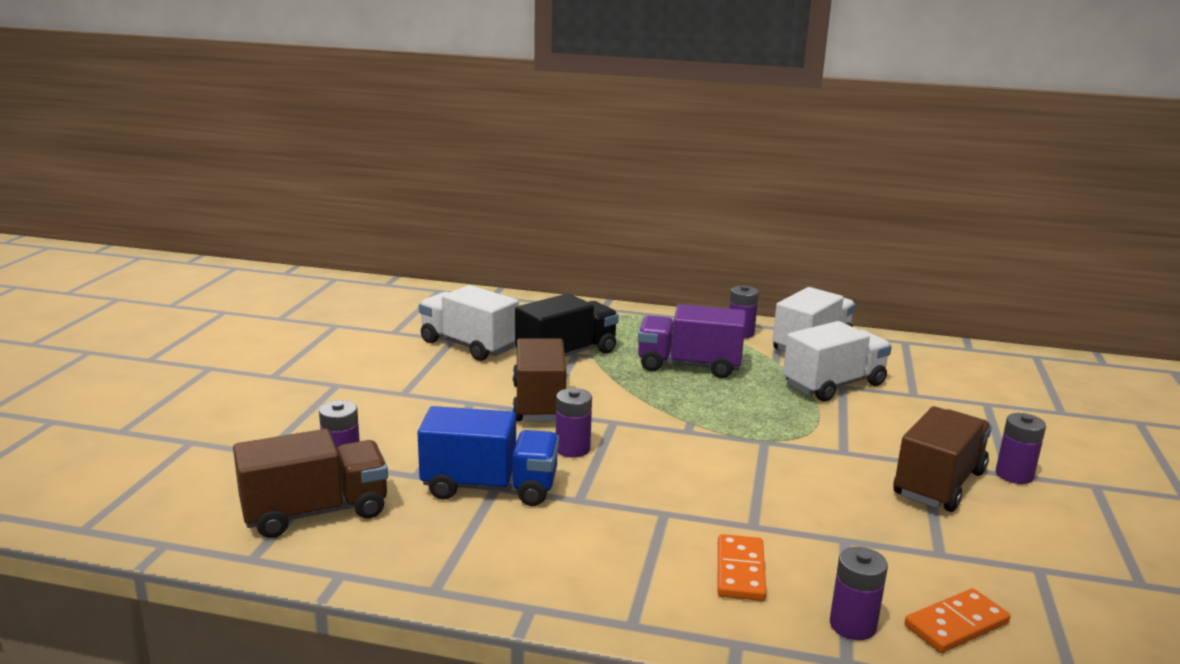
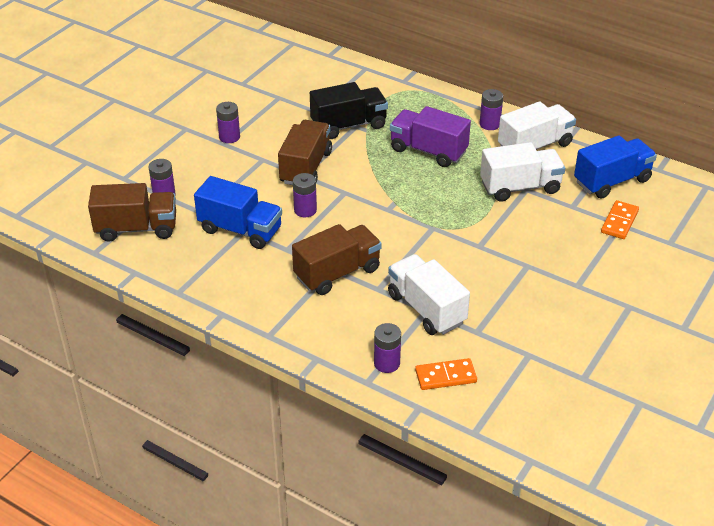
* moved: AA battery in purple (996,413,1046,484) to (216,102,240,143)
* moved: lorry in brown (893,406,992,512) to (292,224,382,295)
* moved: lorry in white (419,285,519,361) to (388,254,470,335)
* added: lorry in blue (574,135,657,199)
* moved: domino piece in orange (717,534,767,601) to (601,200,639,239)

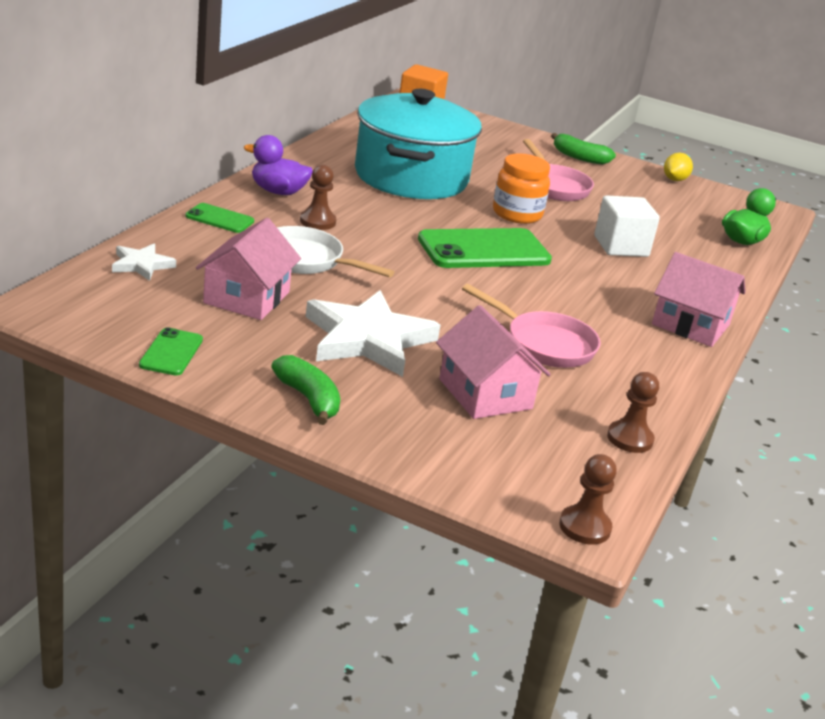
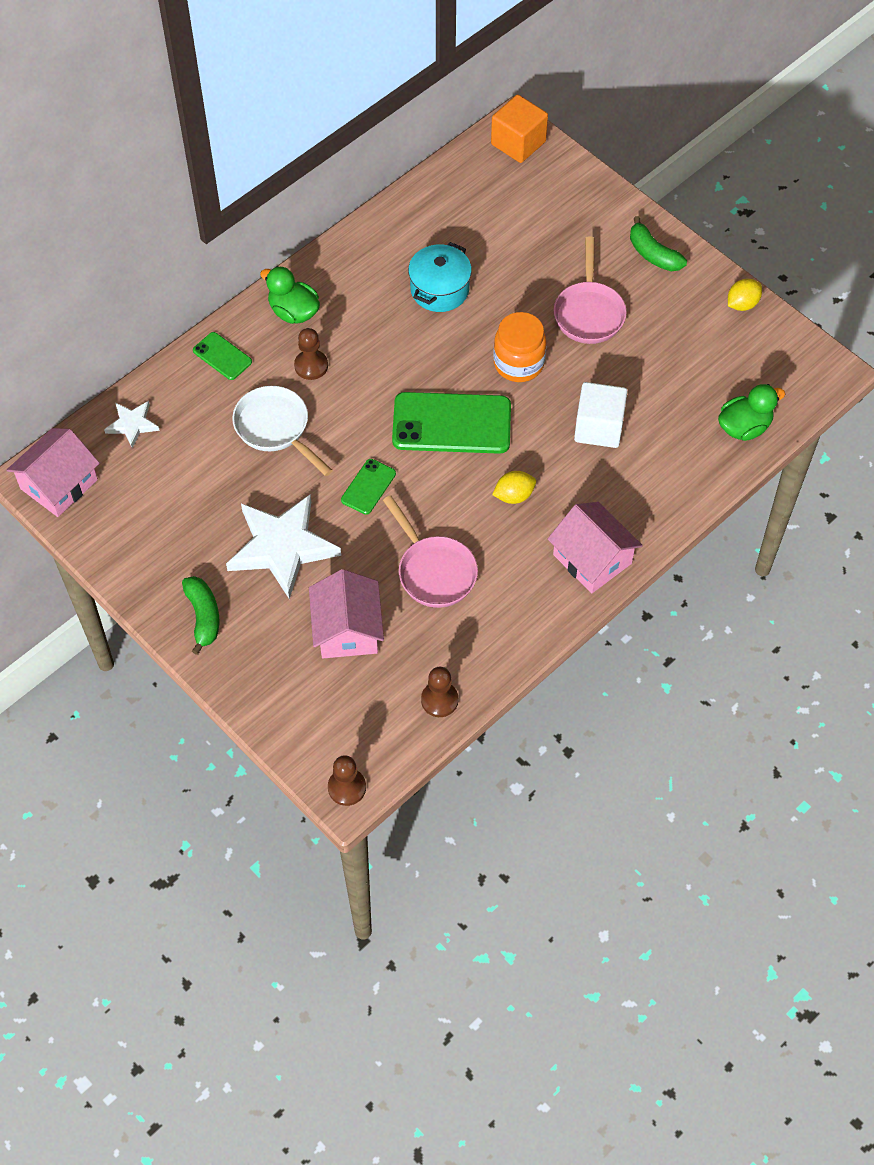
* moved: toy house in rose-pink (196,218,301,320) to (6,428,100,517)
* recoloured: rubber duck in purple (244,135,313,195) to rubber duck in leaf-green (260,266,320,324)
* moved: mobile phone in leaf-green (139,327,203,376) to (341,459,396,515)
* resized: cooking pot in turquoise (355,89,482,199) = (408,242,472,312) x0.51
* added: citrus fruit in bright yellow (492,471,536,504)

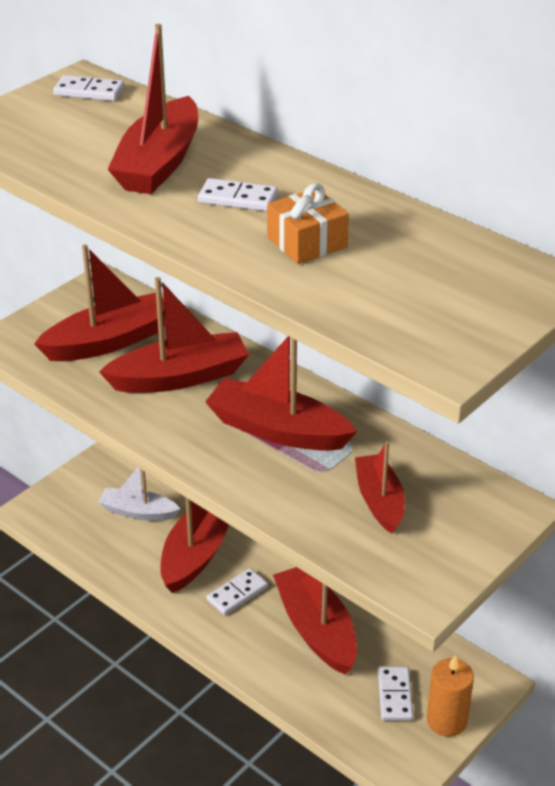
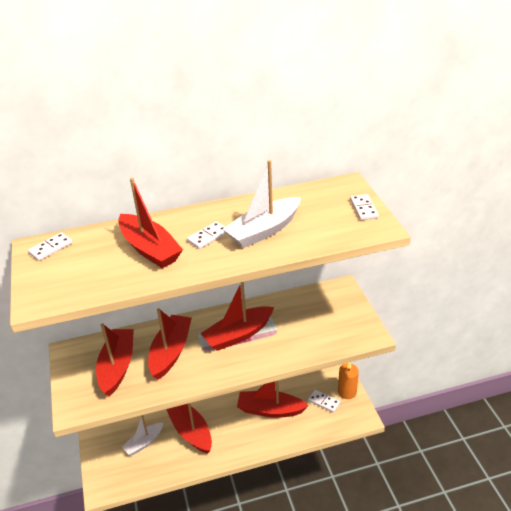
* replaced: gift in orange (267,183,349,264) to boat in white (223,160,301,248)
* moved: domino piece in white (206,568,268,615) to (350,194,379,220)
* removed: boat in scarlet (355,441,405,534)

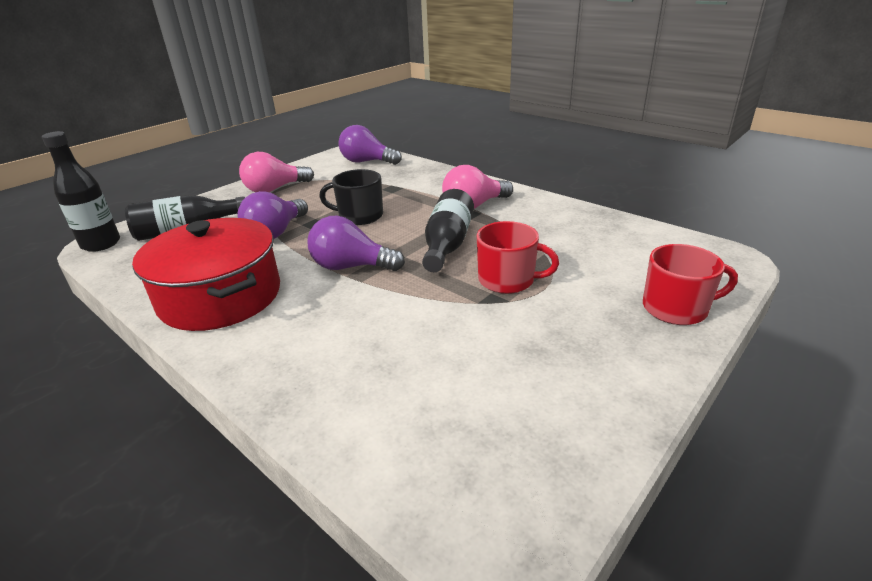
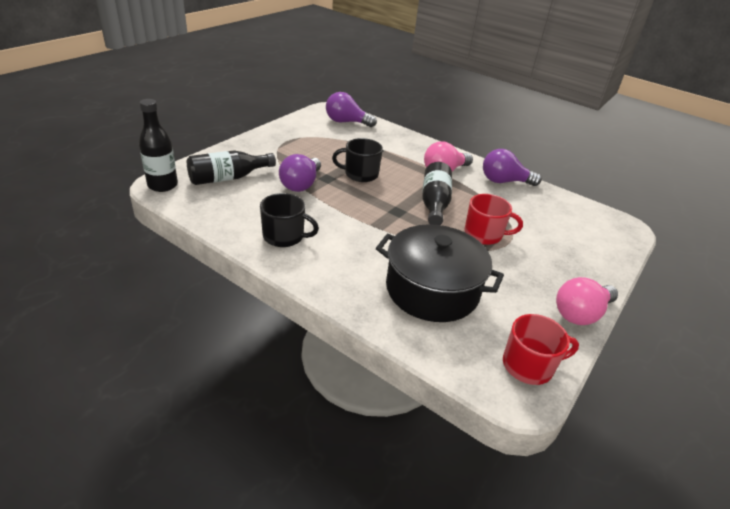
* replaced: cooking pot in scarlet (132,218,280,331) to coffee mug in jet-black (260,193,319,247)
* added: cooking pot in jet-black (376,224,504,322)
* moved: bulb in purple (308,216,405,271) to (483,149,542,186)
* moved: coffee mug in scarlet (643,244,738,325) to (503,314,579,385)
* moved: bulb in rose-pink (239,152,314,192) to (556,277,618,325)

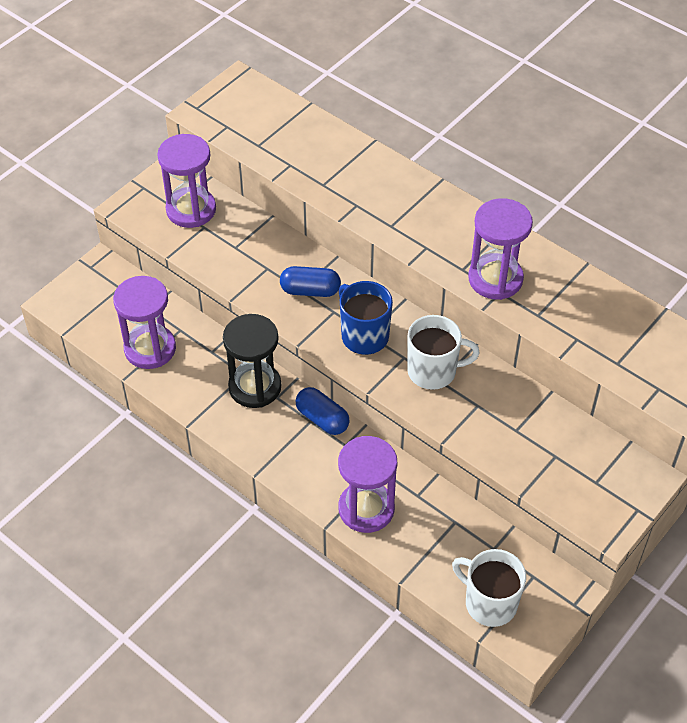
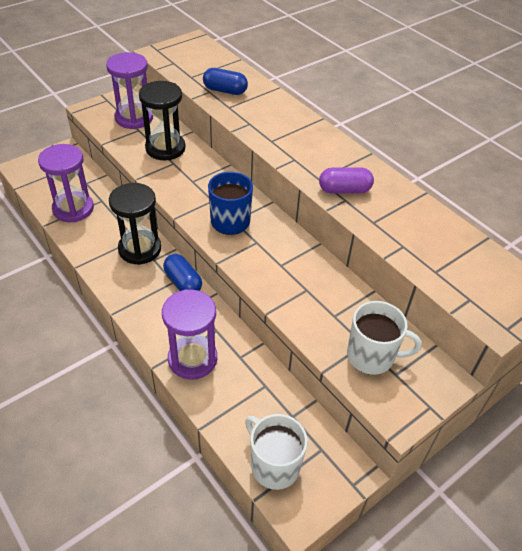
* added: sandglass in jet-black (139,81,186,160)
* moved: pill shape in blue (280,266,341,297) to (203,68,248,95)
* replaced: sandglass in purple (468,198,533,300) to pill shape in purple (319,167,374,194)
* moved: coffee mug in white (407,315,480,390) to (347,301,422,375)

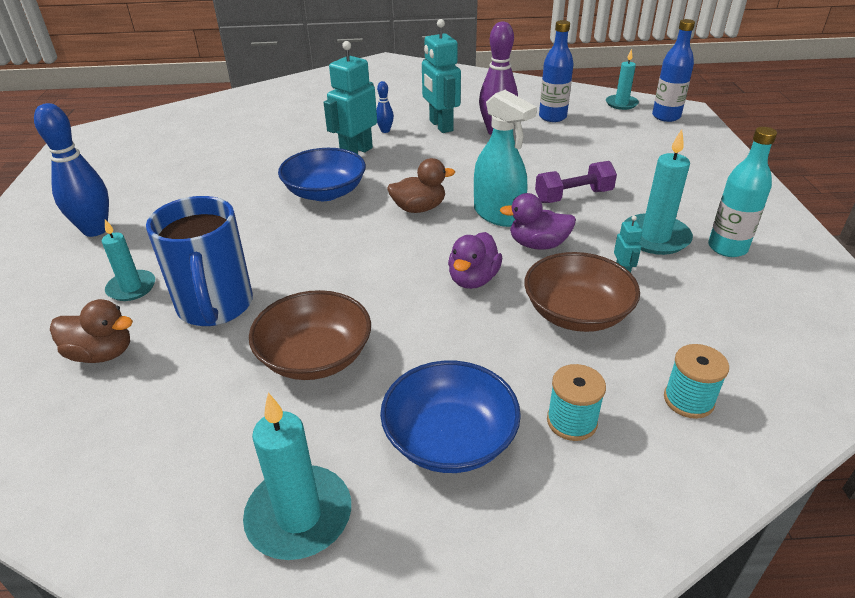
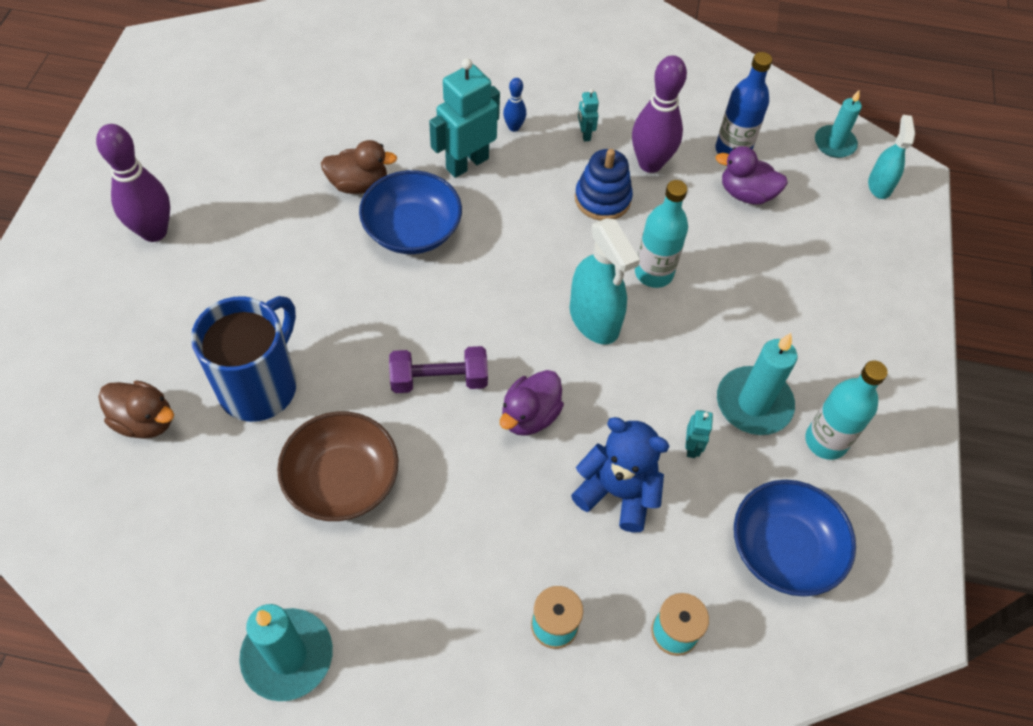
* recoloured: bowling pin in blue (34,103,109,237) to bowling pin in purple (96,124,170,242)
* turned: coffee mug in blue (146,196,253,326) = (191,296,296,422) 150 degrees counterclockwise
* moved: rubber duck in brown (387,158,455,213) to (321,140,397,194)
* moved: hand weight in purple (535,161,617,203) to (389,346,488,393)
* replaced: deep dish in brown (524,252,640,332) to teddy bear in blue (571,417,669,533)
* added: stacking rings in blue (575,149,633,221)
* resized: robot figure in turquoise (422,19,461,133) = (578,89,599,142) x0.46
* added: bottle in turquoise (635,180,688,288)
* moved: rubber duck in purple (500,193,576,250) to (716,146,788,205)
* moved: deep dish in blue (380,361,521,473) to (734,480,856,596)
* replaced: bottle in blue (652,19,695,122) to spray bottle in turquoise (868,115,915,199)
* removed: candle in turquoise (102,219,155,301)

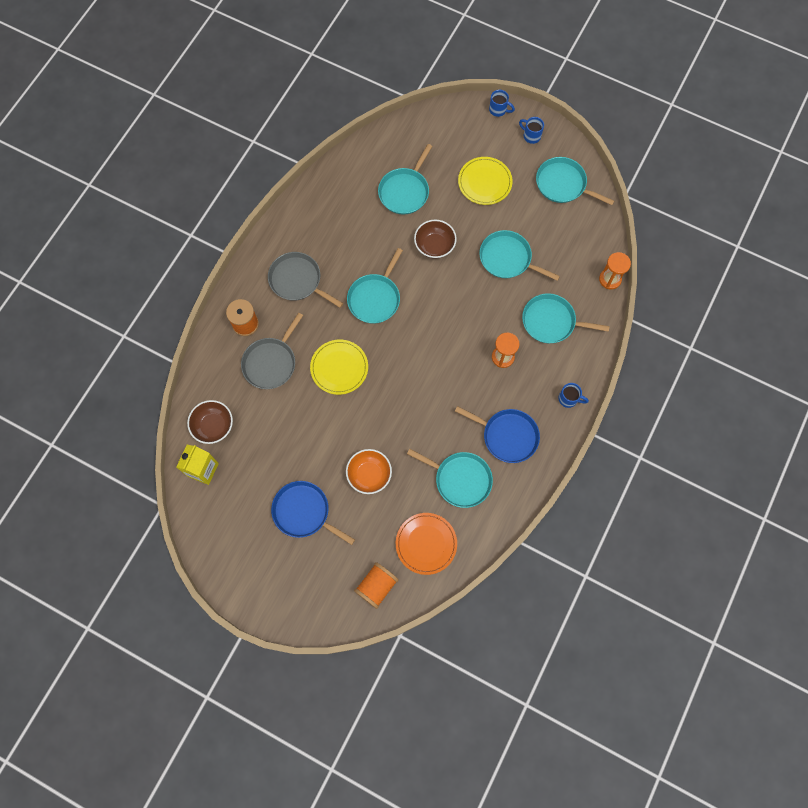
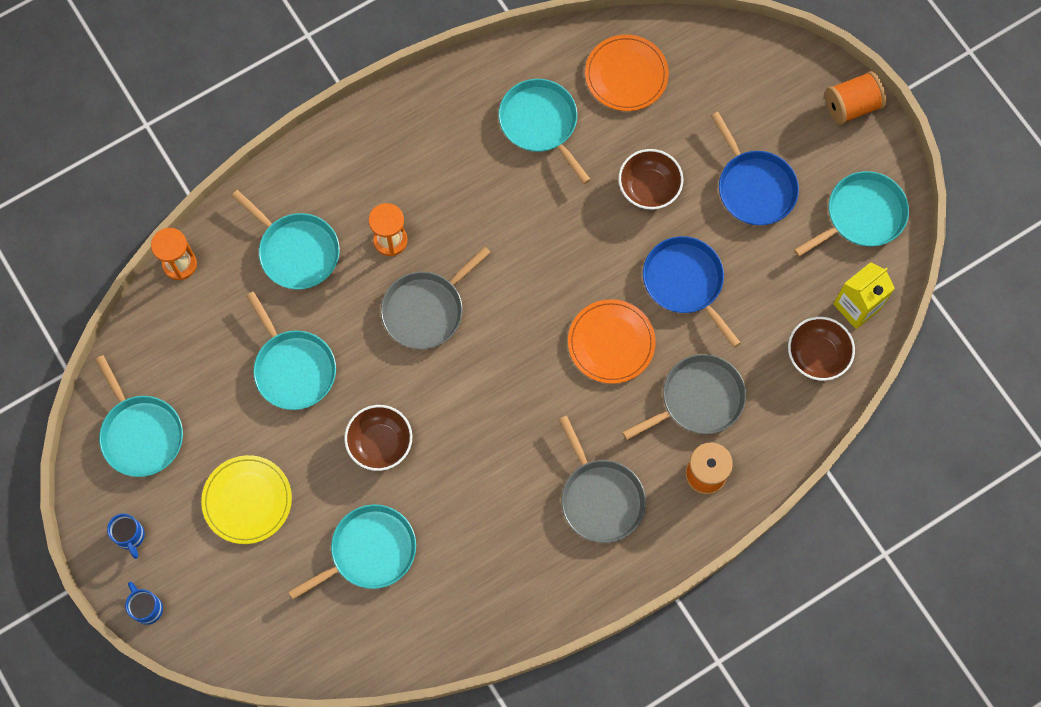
* added: skillet in ash-grey (381,246,491,349)
* recoloured: plate in bright yellow (310,340,368,395) to plate in orange (568,299,656,384)
* recoloured: deep dish in orange (346,449,392,494) to deep dish in brown (618,149,683,210)
* moved: skillet in blue (455,406,540,463) to (643,236,741,348)
* moved: skillet in turquoise (347,248,403,324) to (794,171,909,257)
* moved: spool in orange (354,562,399,609) to (825,71,886,125)
* removed: coffee mug in blue (558,383,589,408)

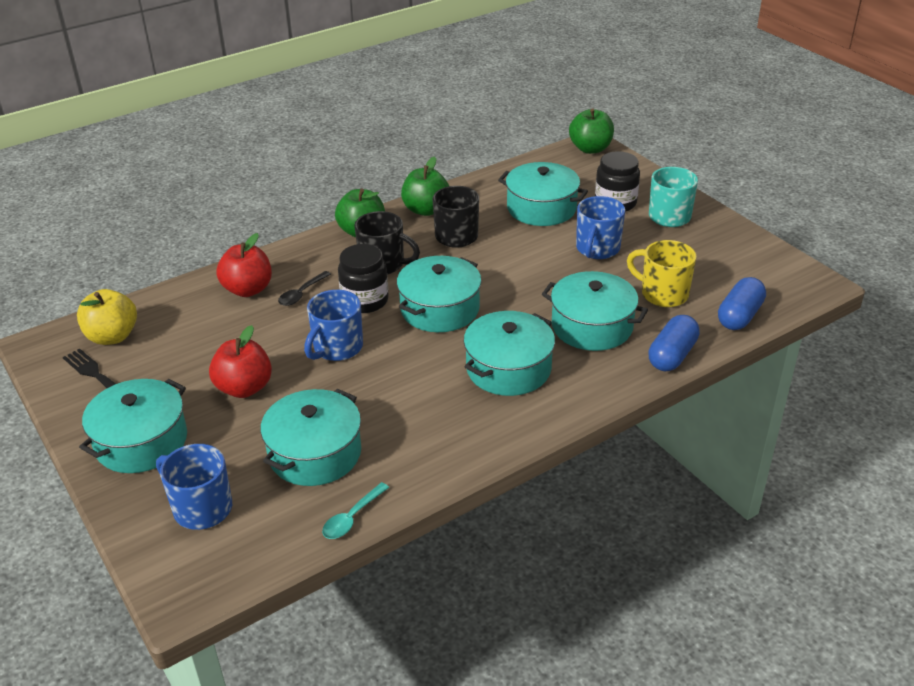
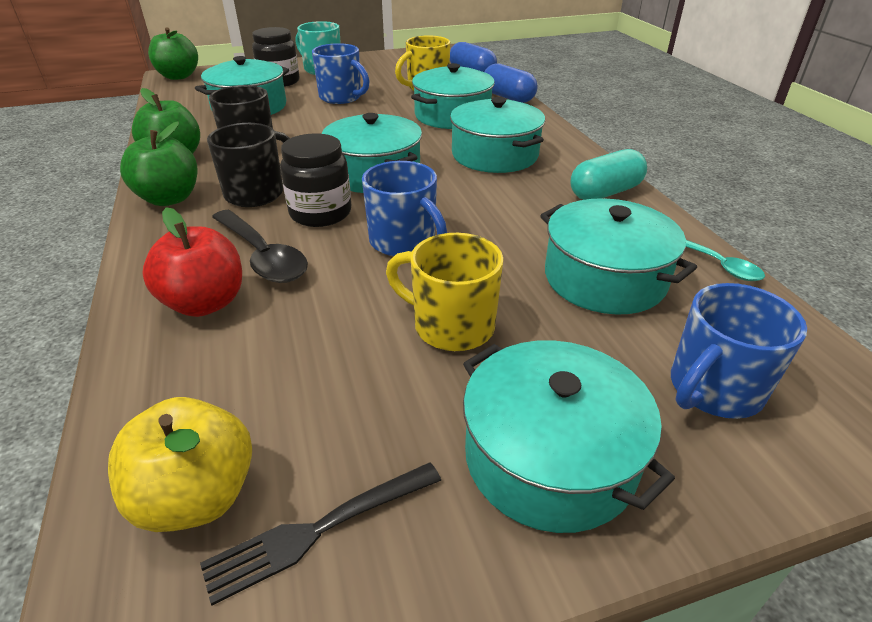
* resized: spoon in jet-black (278,271,331,306) = (212,210,308,283) x1.64
* replaced: apple in scarlet (209,325,272,398) to coffee mug in bright yellow (386,233,503,351)
* added: pill shape in turquoise (570,149,647,200)

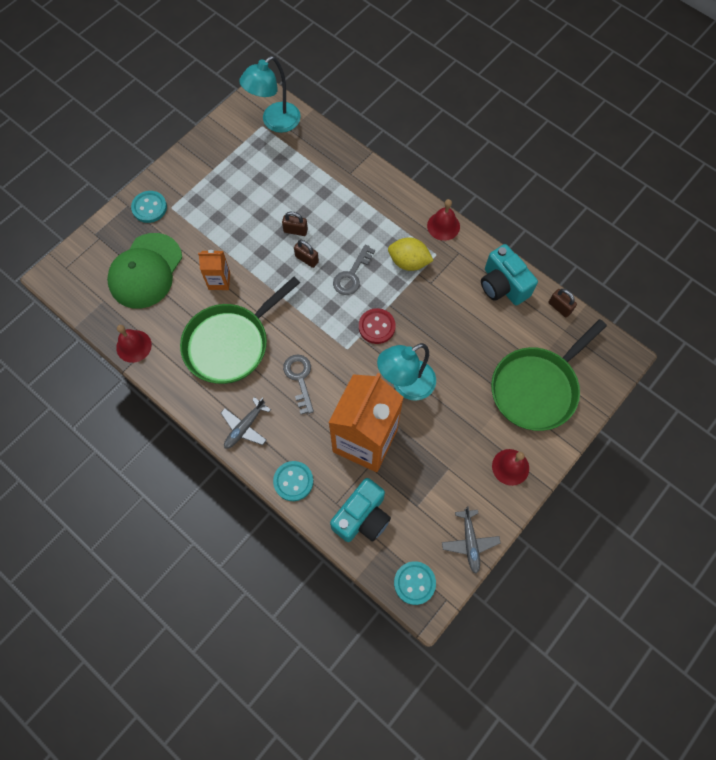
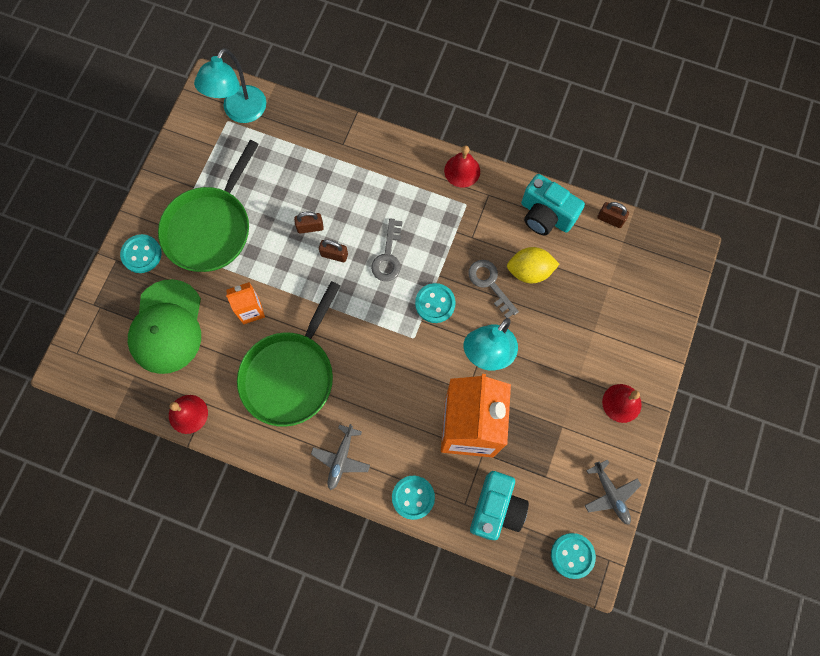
* moved: skillet in leaf-green (491,319,607,431) to (158,140,259,272)
* recoloured: shirt button in scarlet (359,308,396,344) to shirt button in turquoise (415,283,456,323)
* moved: door key in ash-grey (283,355,314,414) to (468,260,519,318)
* moved: citrus fruit in bright yellow (388,238,434,271) to (507,247,560,283)

